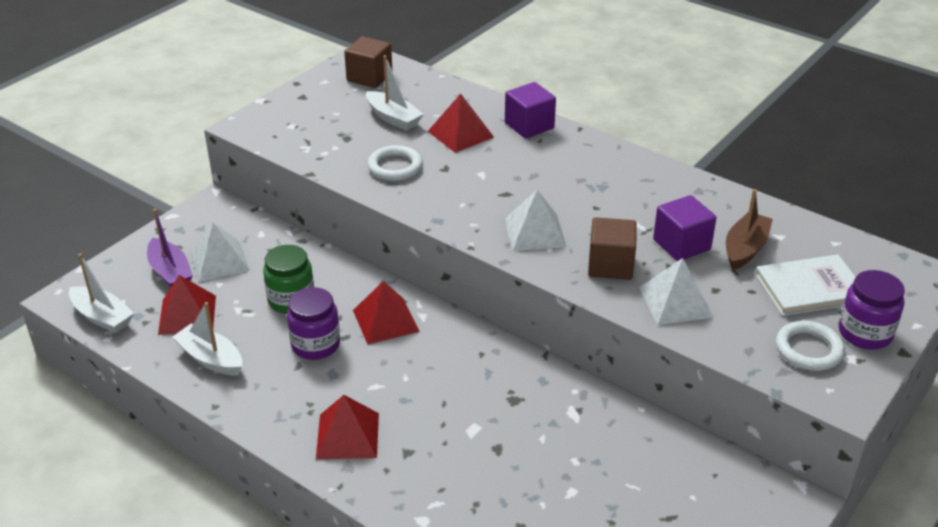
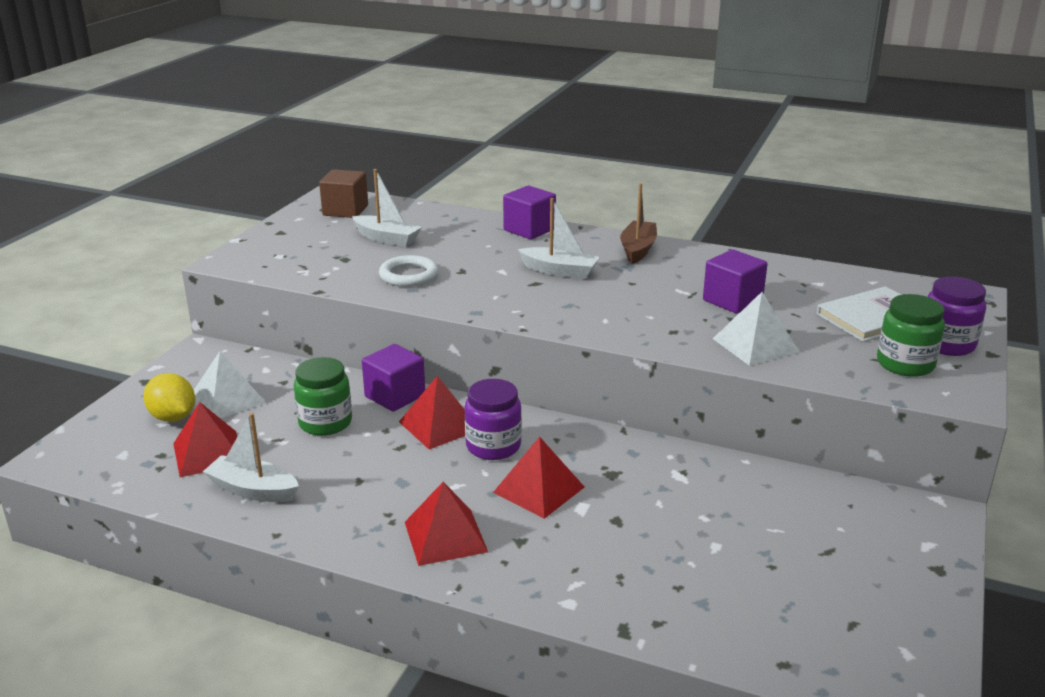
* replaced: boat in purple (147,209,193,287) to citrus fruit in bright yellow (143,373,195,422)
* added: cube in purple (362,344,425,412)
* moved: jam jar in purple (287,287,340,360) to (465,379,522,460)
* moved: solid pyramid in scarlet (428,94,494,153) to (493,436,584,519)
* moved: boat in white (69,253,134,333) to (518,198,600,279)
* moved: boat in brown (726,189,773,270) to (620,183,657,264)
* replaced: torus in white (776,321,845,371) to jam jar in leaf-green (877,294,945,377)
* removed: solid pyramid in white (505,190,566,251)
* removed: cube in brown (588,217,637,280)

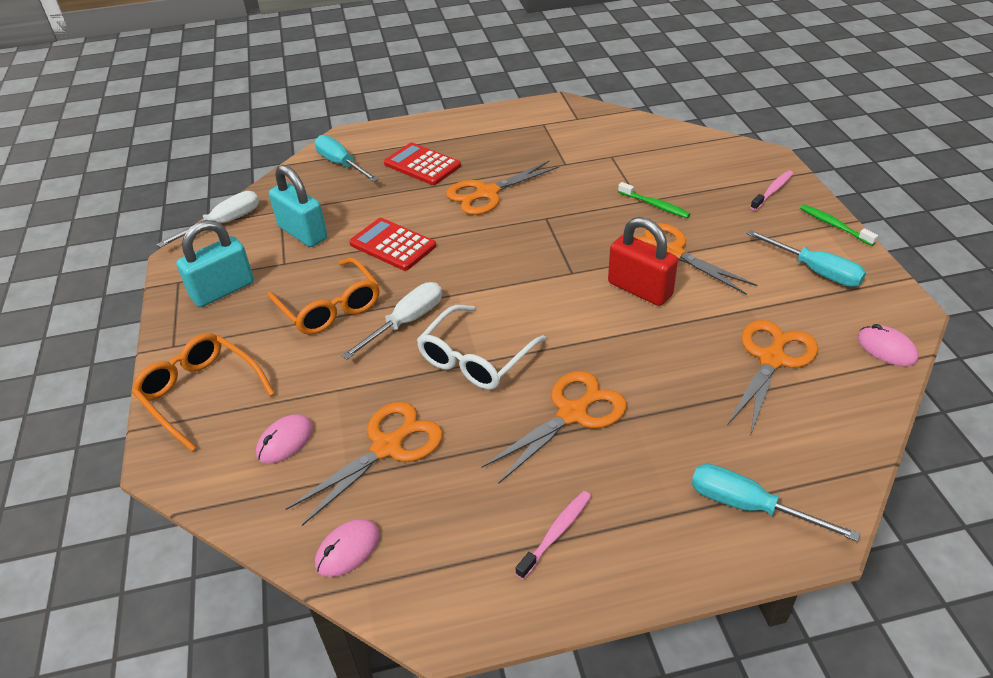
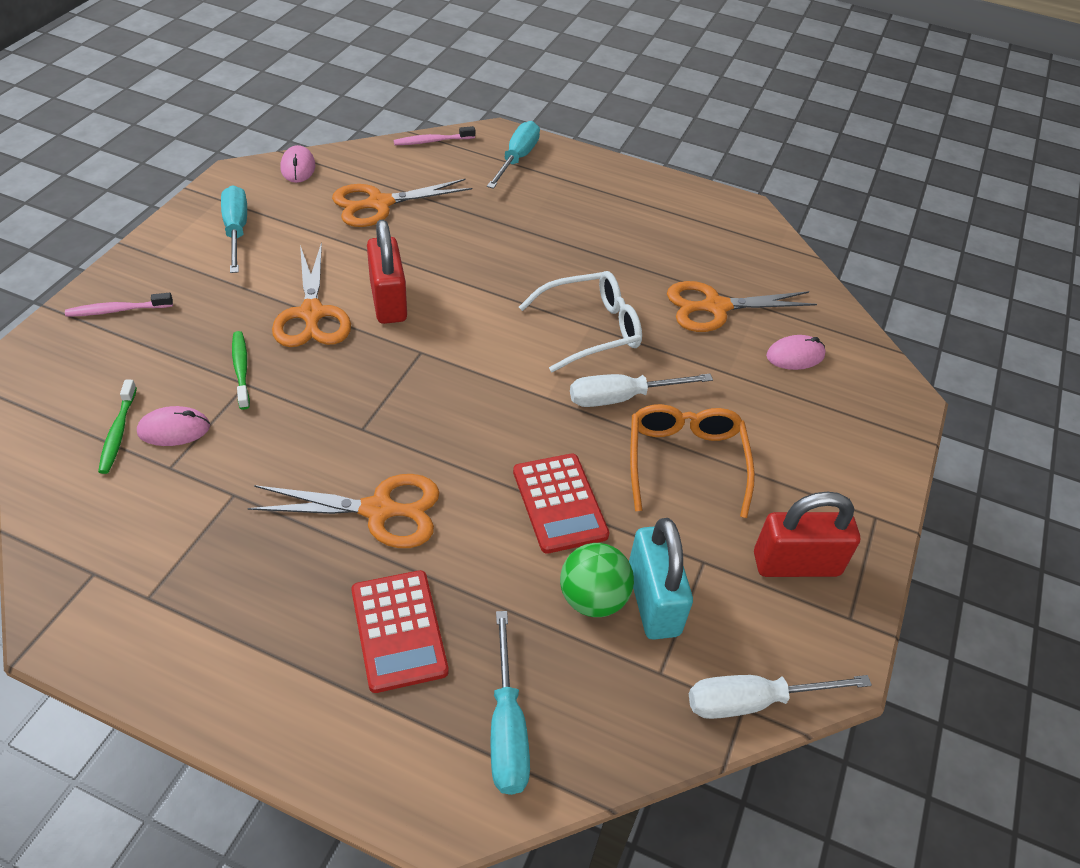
* moved: tooth brush in leaf-green (800,204,878,246) to (98,380,137,474)
* moved: computer mouse in rose-pink (315,519,380,577) to (137,406,210,446)
* moved: tooth brush in rose-pink (515,491,591,580) to (394,126,475,145)
* turned: screwdriver in turquoise (691,464,860,542) = (487,121,540,189) 135 degrees counterclockwise
* added: play ball in leaf-green (560,543,634,617)
* recoloured: padlock in turquoise (176,220,254,307) to padlock in scarlet (754,491,860,577)
* removed: eyeglasses in orange (131,333,275,452)
* removed: scissors in orange (482,371,627,483)

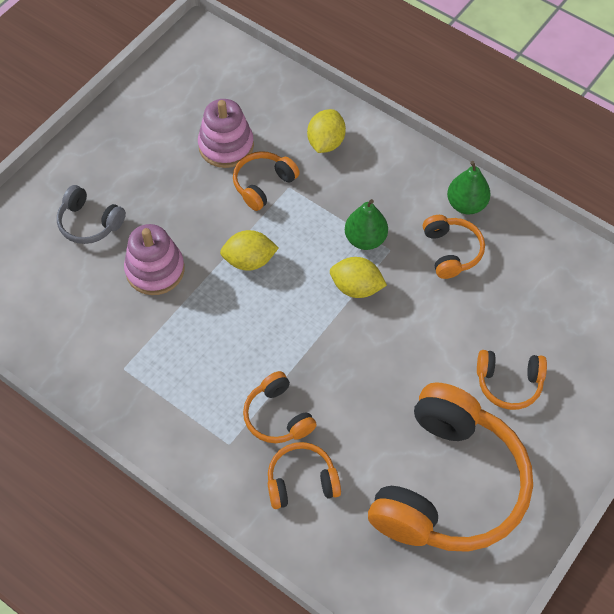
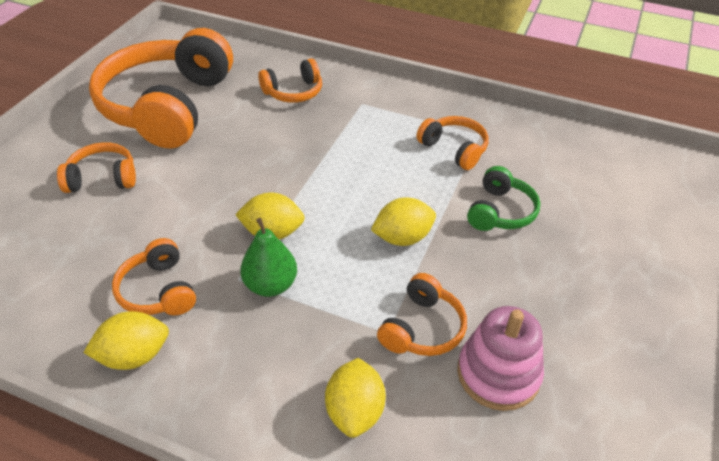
* replaced: pear in leaf-green (447,161,491,215) to citrus fruit in bright yellow (83,311,169,370)
* moved: over-ear headphones in orange (243,371,316,443) to (416,116,488,170)
* replaced: stacking rings in rose-pink (124,224,185,295) to over-ear headphones in leaf-green (467,166,540,231)
* removed: over-ear headphones in ash-grey (57,185,126,244)

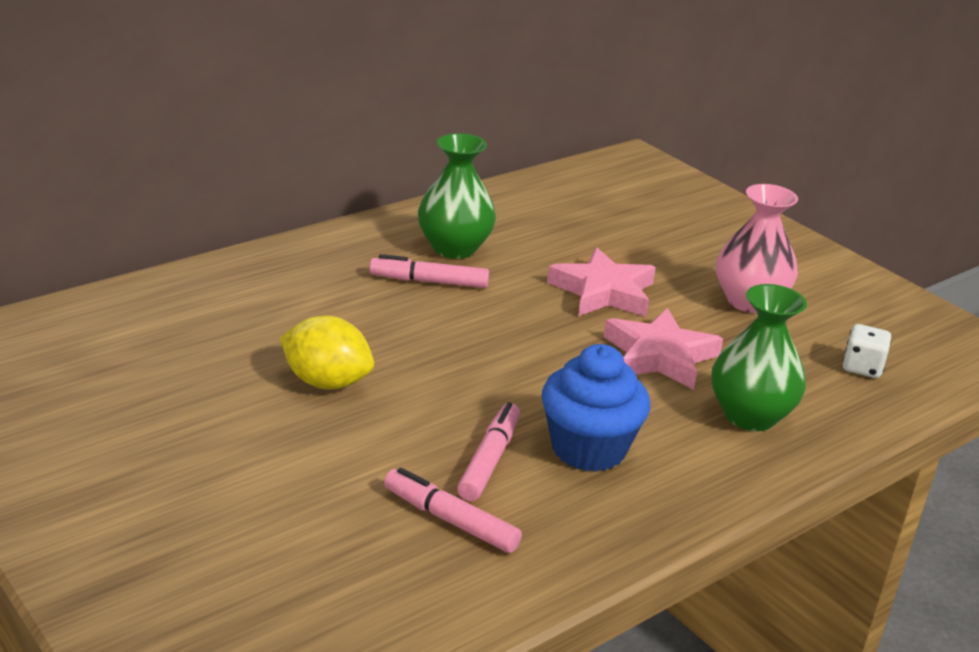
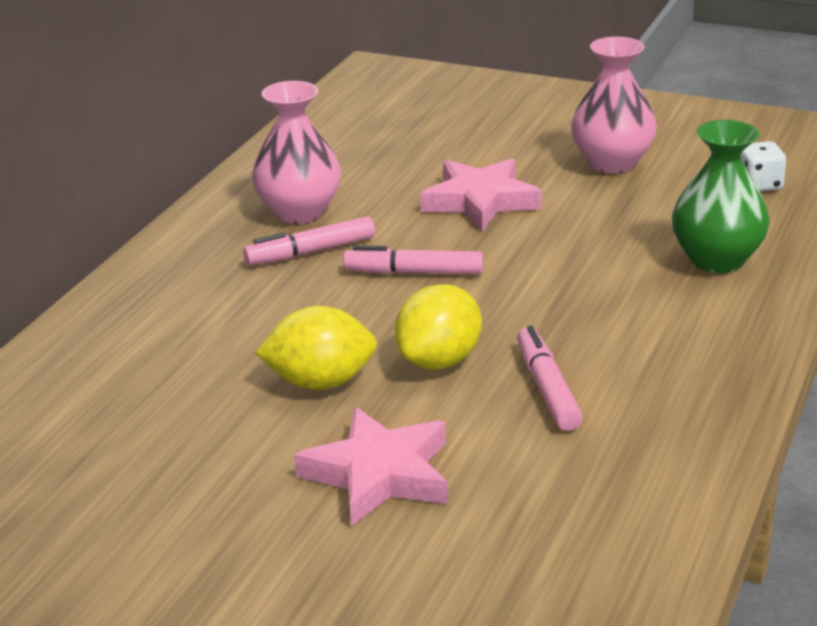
* recoloured: tall vase in leaf-green (418,133,496,259) to tall vase in rose-pink (252,81,341,224)
* moved: five-pointed star in rose-pink (604,308,723,390) to (294,407,448,526)
* moved: felt pen in rose-pink (384,468,522,553) to (343,245,483,274)
* added: citrus fruit in bright yellow (395,284,482,370)
* removed: cupcake in blue (542,344,650,472)

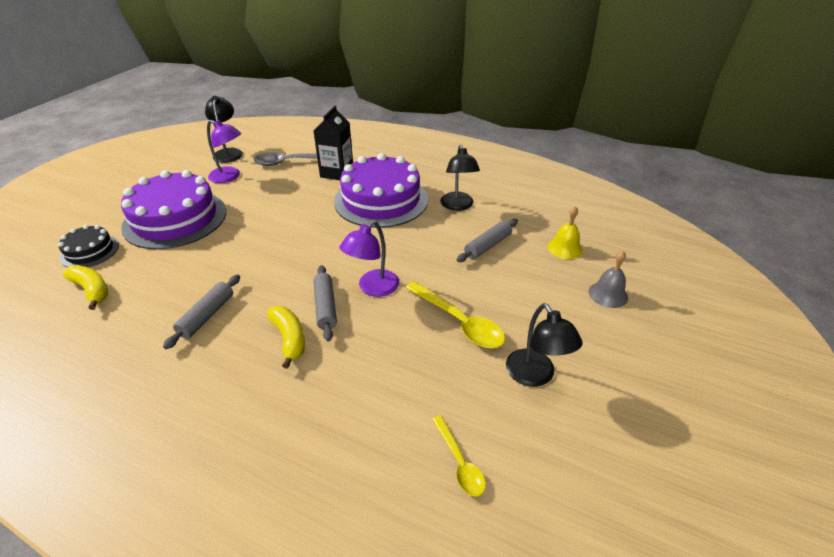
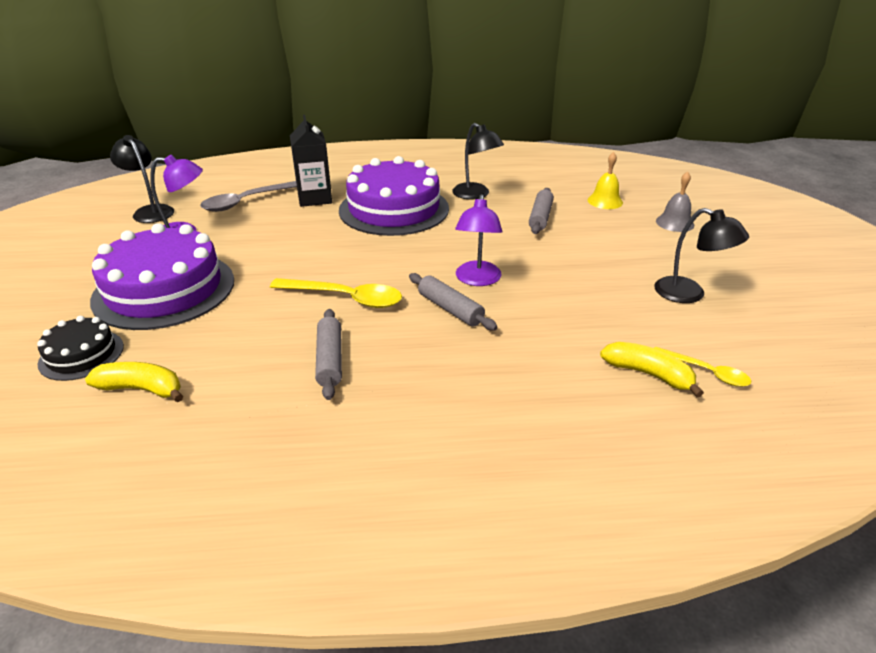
* moved: spoon in bright yellow (406,281,505,348) to (270,278,402,308)
* moved: toy banana in bright yellow (267,306,305,369) to (600,342,704,397)

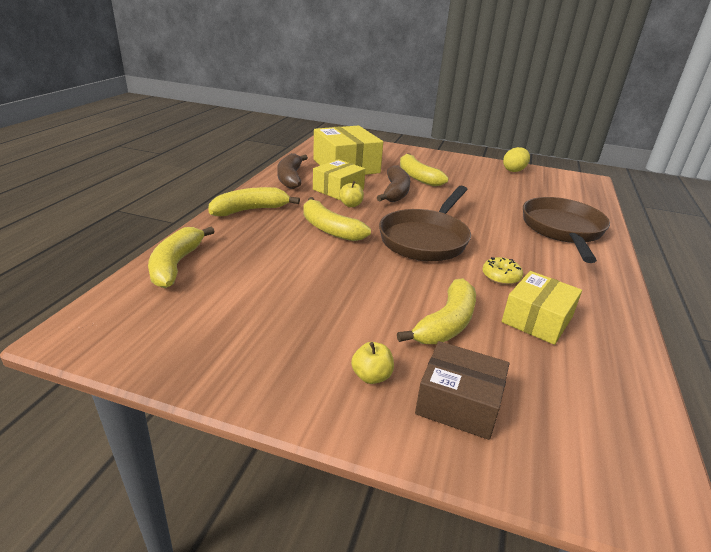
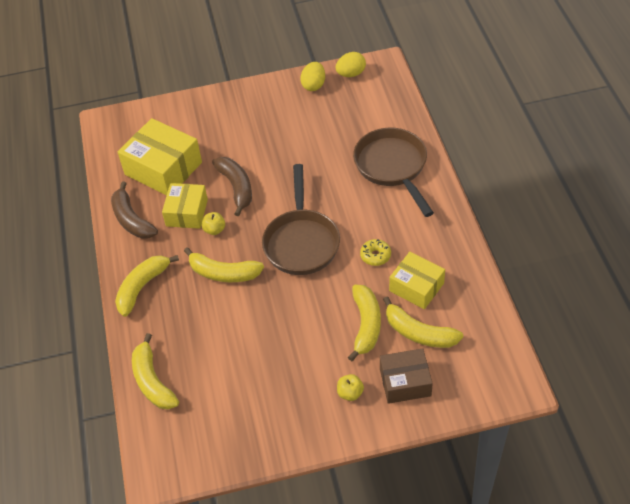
* added: egg in bright yellow (336,52,366,77)
* moved: toy banana in bright yellow (400,153,449,186) to (383,296,463,348)
* turned: box in bright yellow (502,271,582,345) = (389,252,445,309) 60 degrees counterclockwise

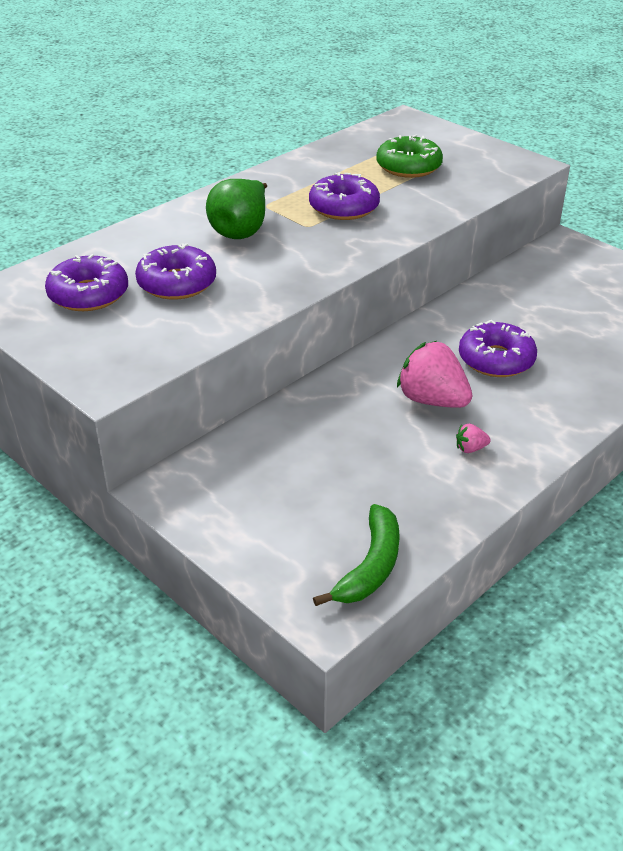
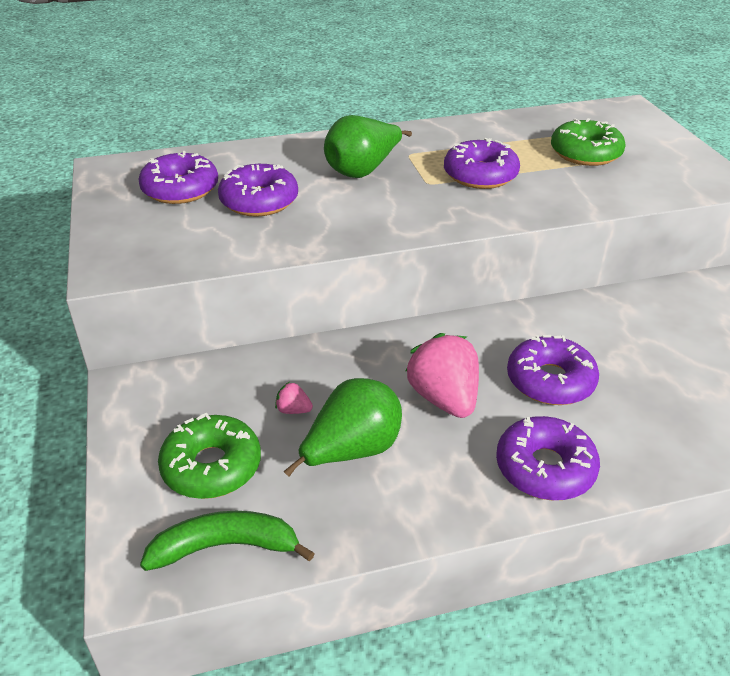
* turned: toy banana in leaf-green (313,504,400,606) = (140,511,315,571) 150 degrees counterclockwise
* added: glazed donut in leaf-green (158,413,261,499)
* moved: strawberry in rose-pink (456,424,491,453) to (275,382,313,414)
* added: pear in leaf-green (283,378,402,477)
* added: glazed donut in purple (496,416,600,500)

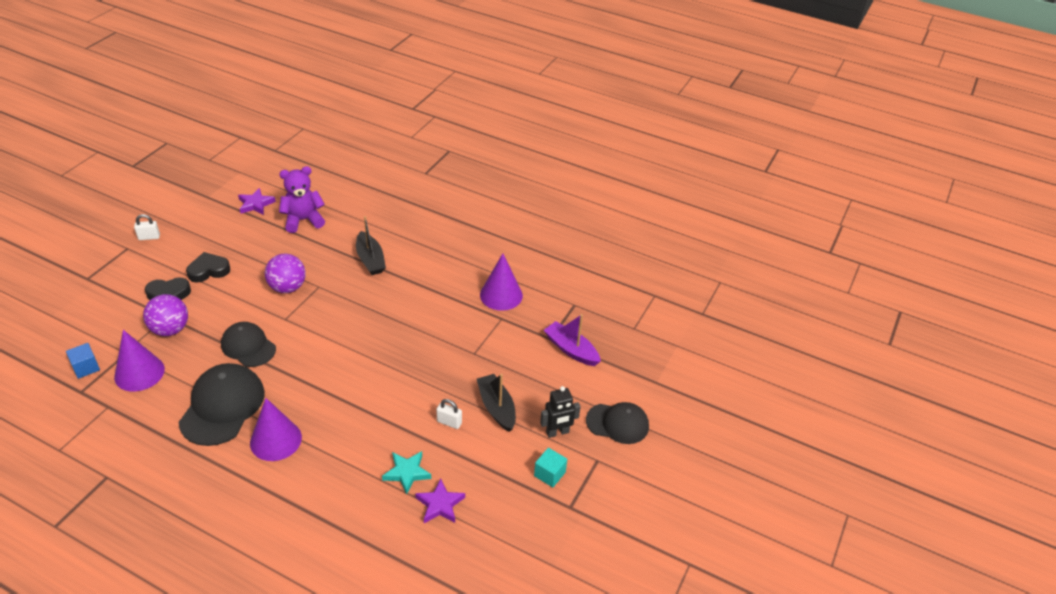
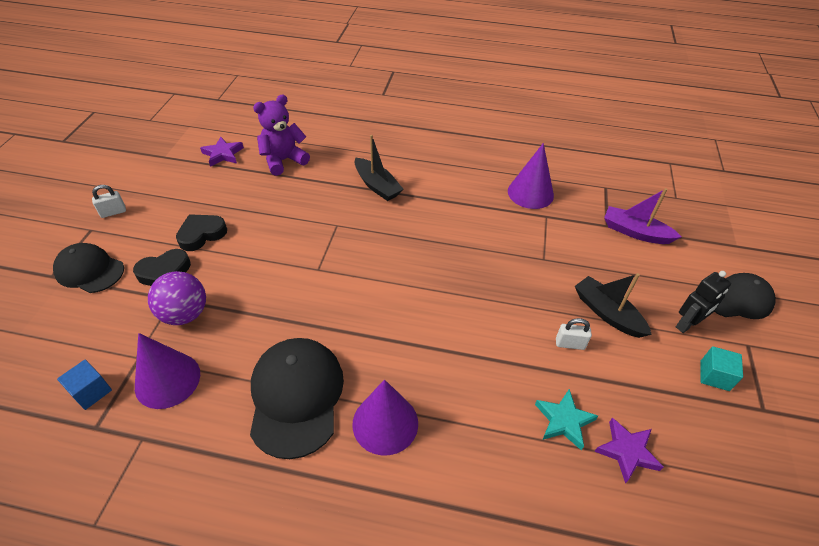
* moved: baseball cap in jet-black (221,322,276,367) to (53,243,124,293)
* removed: play ball in purple (265,254,306,293)

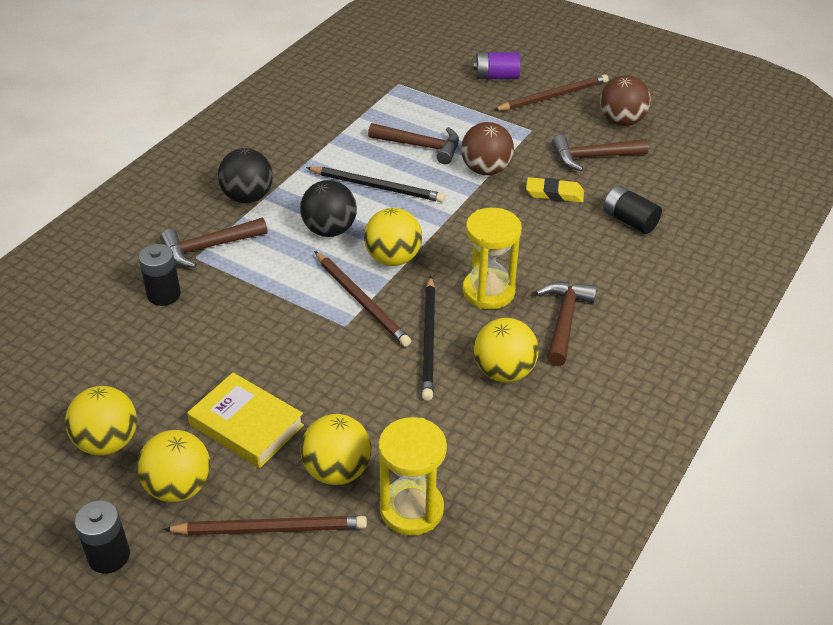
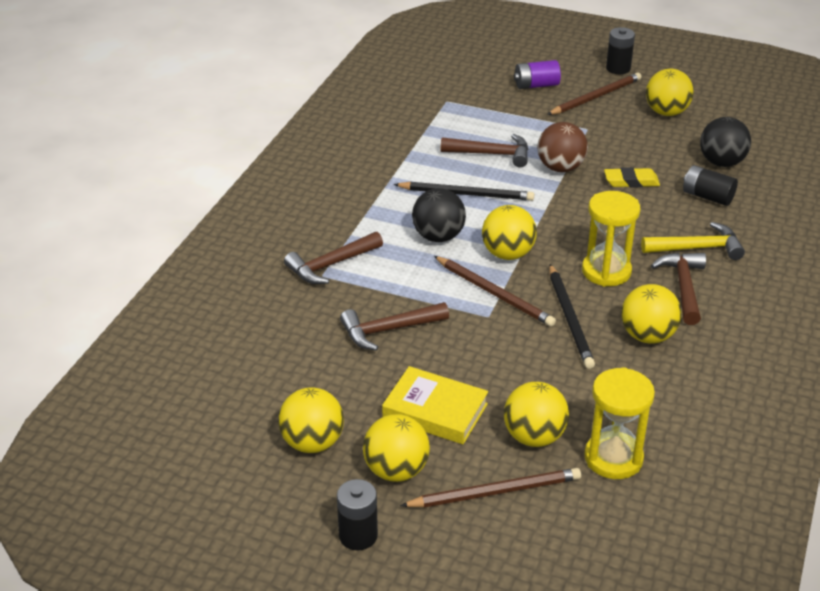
* moved: carpenter's hammer in brown (552,135,649,171) to (340,302,449,351)
* moved: AA battery in jet-black (139,244,181,306) to (606,27,635,74)
* added: carpenter's hammer in bright yellow (641,222,745,260)
* recoloured: play ball in brown (600,75,651,126) to play ball in bright yellow (646,69,694,116)
* moved: play ball in jet-black (218,148,273,203) to (700,117,751,167)

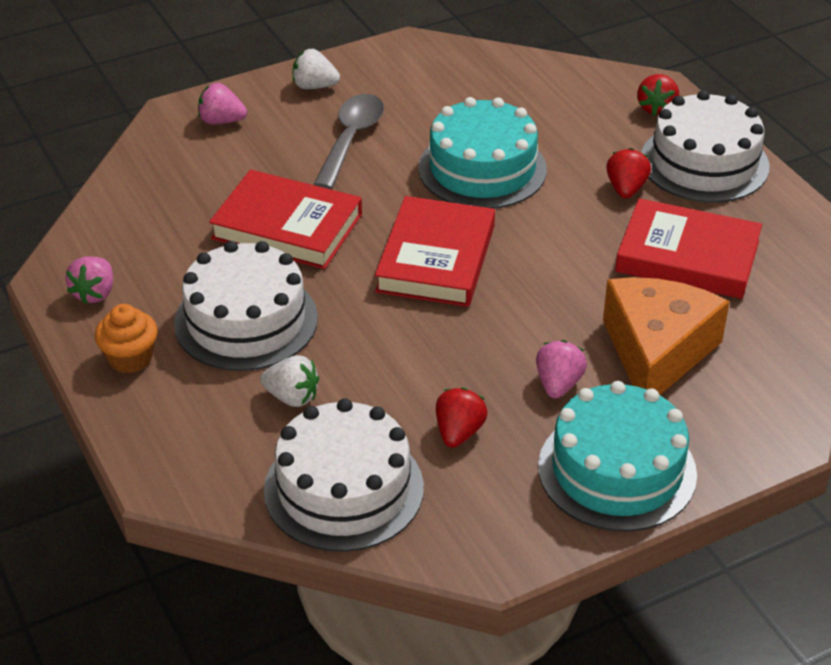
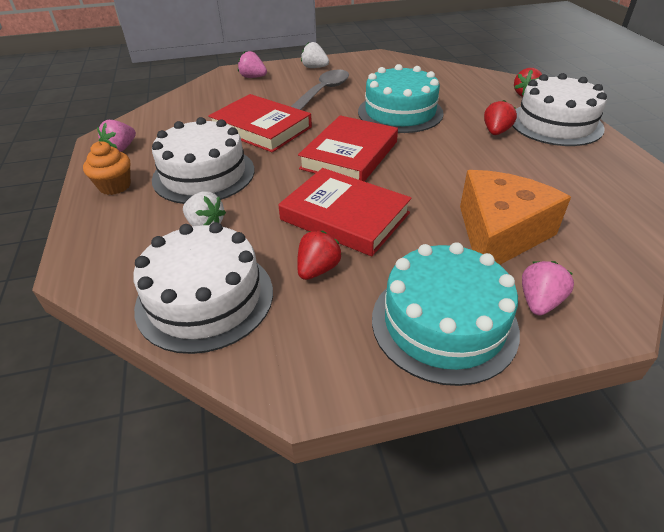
* moved: book in scarlet (615,198,762,299) to (278,168,412,256)
* moved: strawberry in rose-pink (536,340,587,399) to (522,261,574,316)

